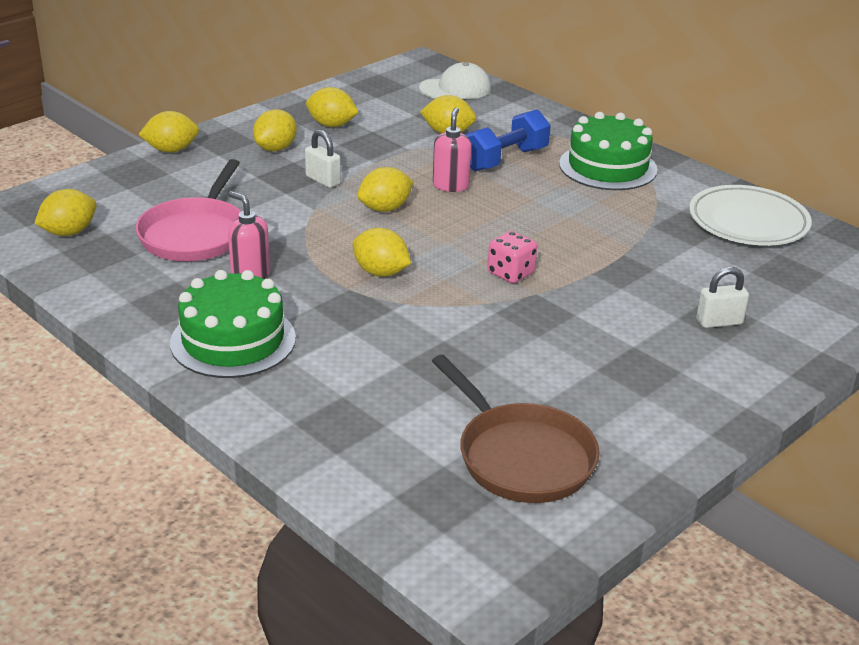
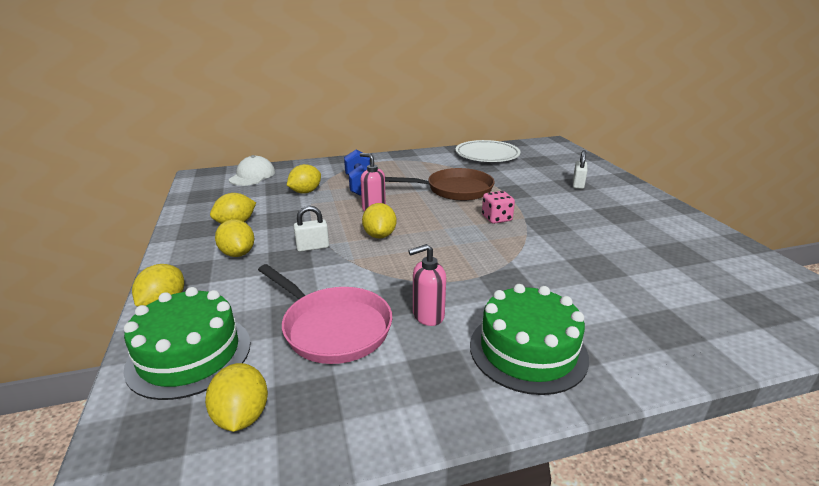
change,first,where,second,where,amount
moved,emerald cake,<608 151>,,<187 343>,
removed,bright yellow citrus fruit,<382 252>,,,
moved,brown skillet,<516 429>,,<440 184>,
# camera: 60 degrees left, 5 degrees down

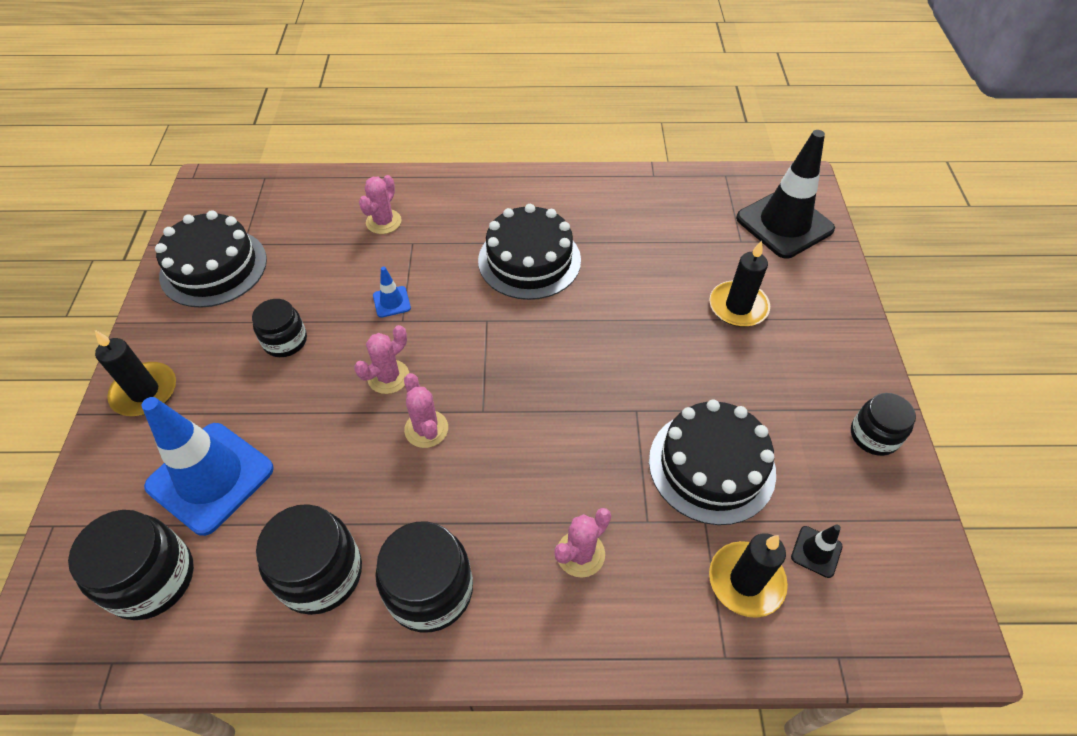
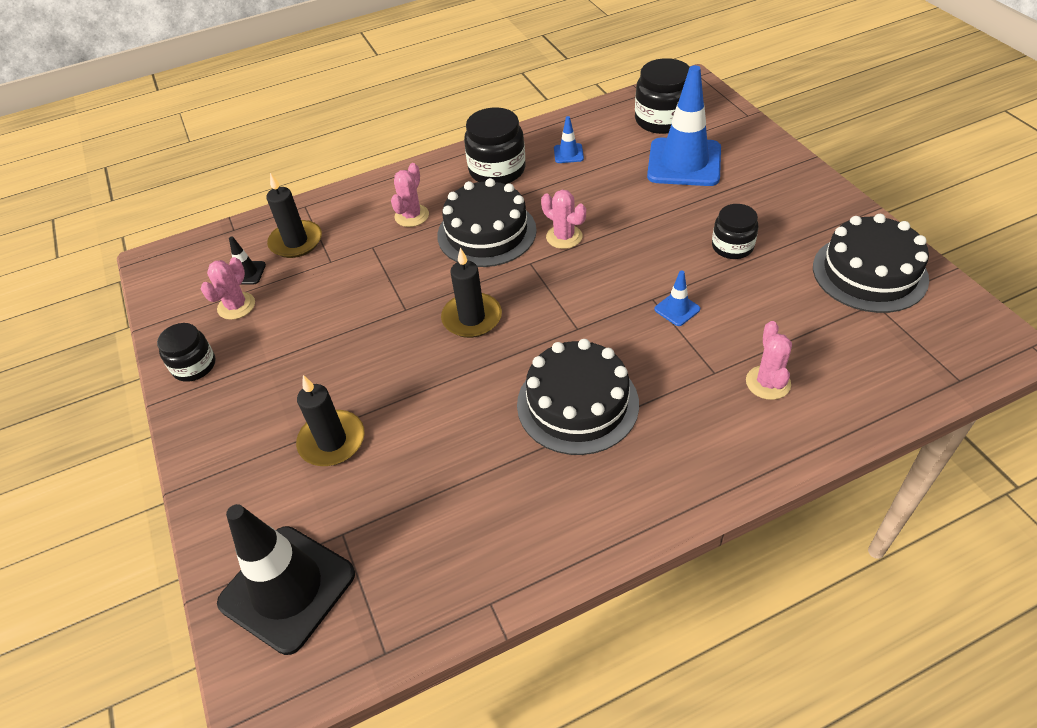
change,first,where,second,where,amount
moved,rose-pink cactus,<381 359>,,<228 288>,
moved,jet-black candle,<135 373>,,<471 292>,
moved,jet-black cake,<712 462>,,<487 222>,
replaced,jet-black preserve jar,<309 559>,blue safety cone,<569 139>,
# camera: 160 degrees right, 5 degrees down

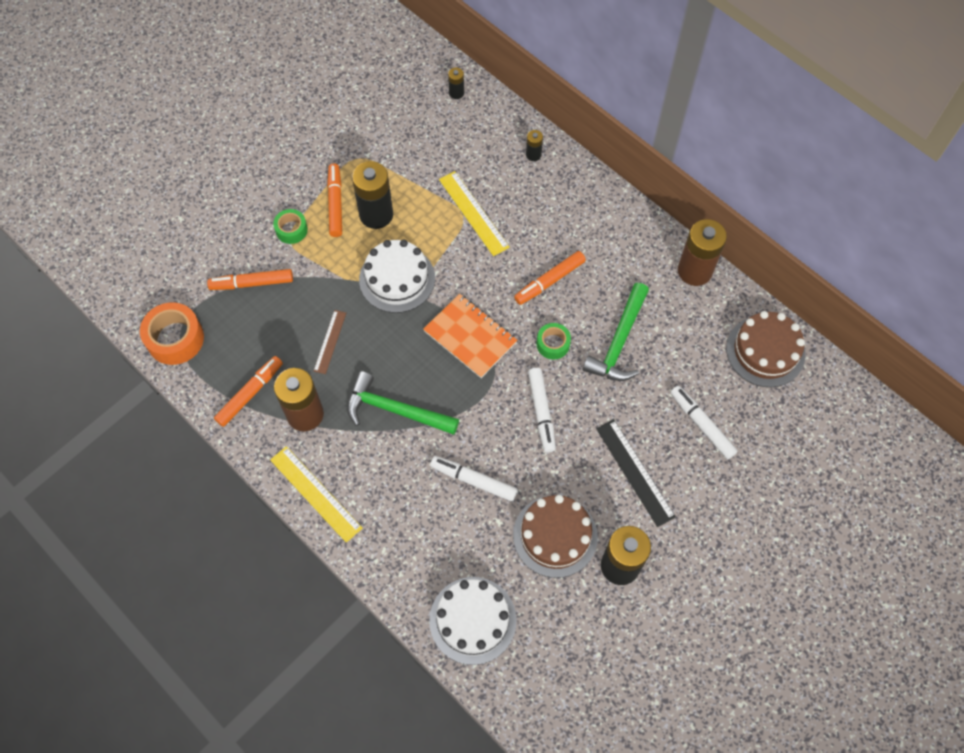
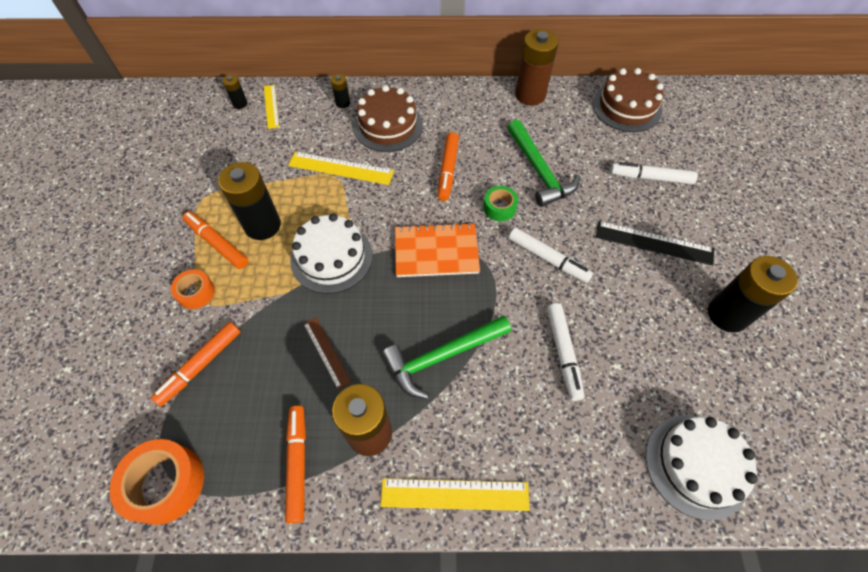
change,first,where,second,where,amount
recoloured,emerald roll of tape,<290 226>,orange roll of tape,<193 289>,
turned,white marker,<474 479>,,<565 352>,75 degrees counterclockwise
moved,brown cake,<555 536>,,<388 118>,
added,,,bright yellow ruler,<271 107>,
# camera: 45 degrees left, 5 degrees down

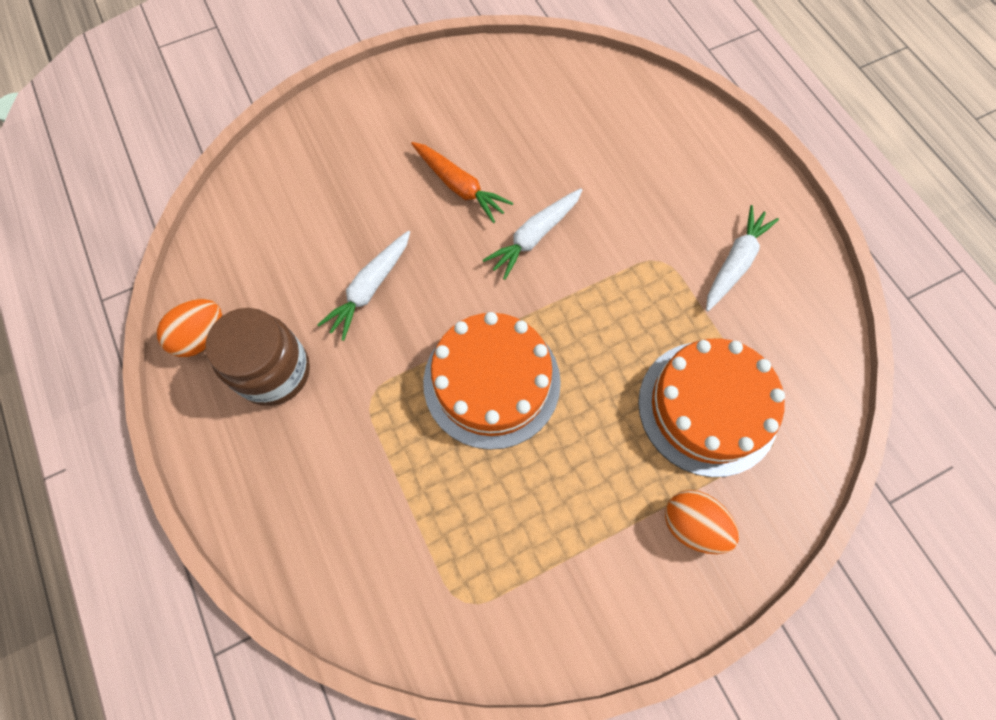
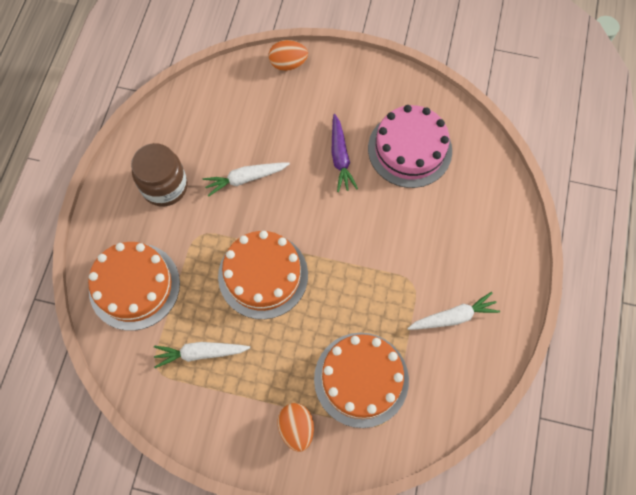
change,first,where,second,where,amount
recoloured,orange root vegetable,<462 182>,royal purple root vegetable,<344 153>,
moved,white root vegetable,<533 234>,,<202 355>,
moved,orange egg,<189 328>,,<288 55>,
added,,,rose-pink cake,<410 146>,
added,,,orange cake,<134 286>,
# camera: 40 degrees right, 0 degrees up

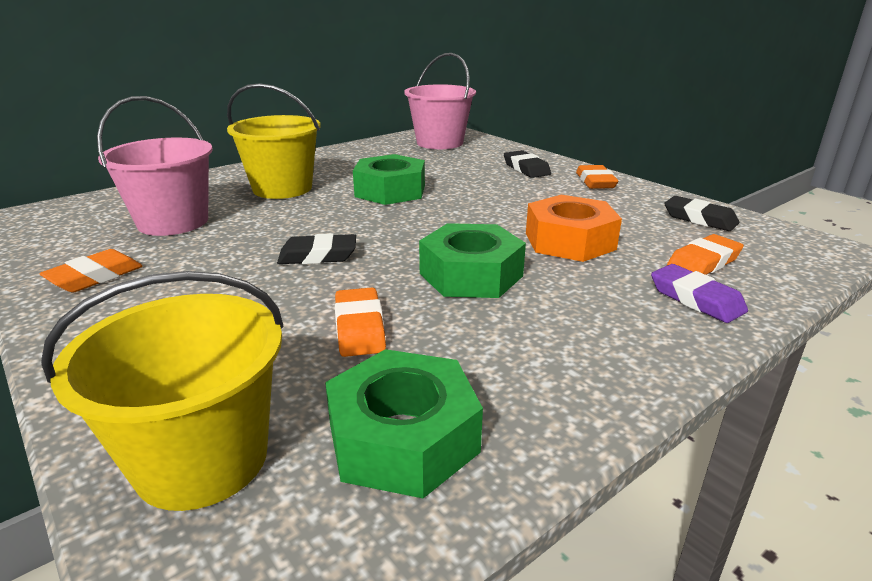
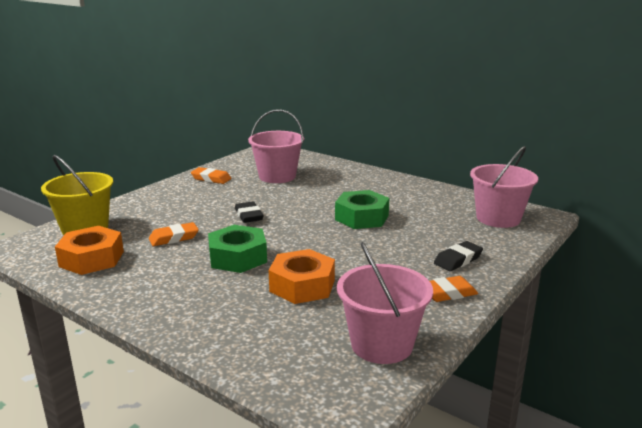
change,first,where,second,where,amount
removed,bright yellow sand bucket,<274 141>,,,
replaced,jet-black eraser,<701 213>,rose-pink sand bucket,<385 303>,
removed,orange eraser,<705 254>,,,
removed,royal purple eraser,<699 293>,,,
recoloured,emerald nut,<404 423>,orange nut,<89 250>,
# camera: 75 degrees right, 5 degrees down

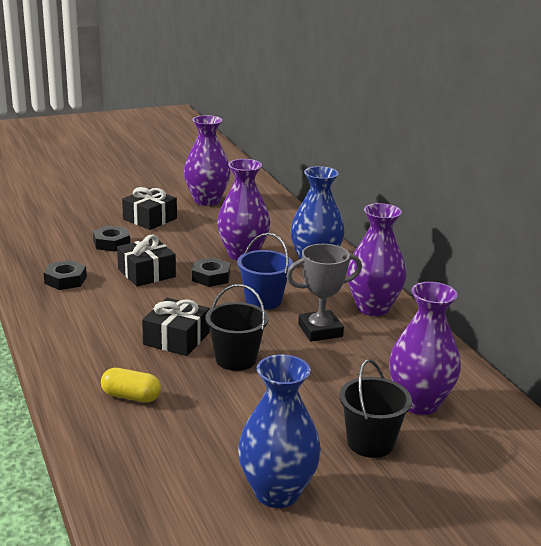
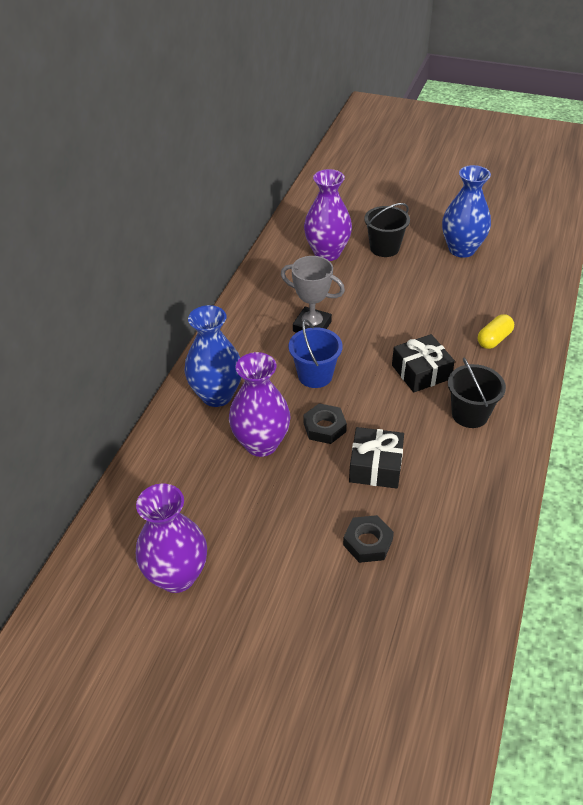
change,first,where,second,where,amount
removed,jet-black wrapped gift,<149 208>,,,
removed,royal purple tall vase,<376 259>,,,
removed,jet-black nut,<65 275>,,,
moved,jet-black sand bucket,<237 327>,,<477 393>,
turned,bright yellow pill shape,<131 385>,,<496 331>,75 degrees clockwise
# camera: 135 degrees left, 20 degrees up

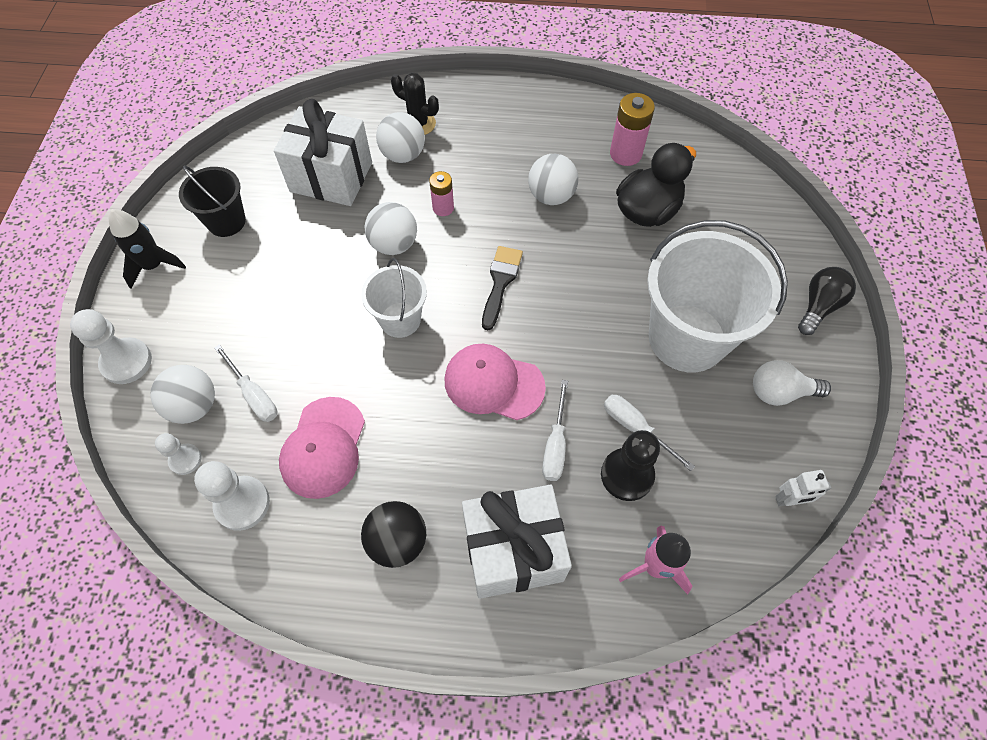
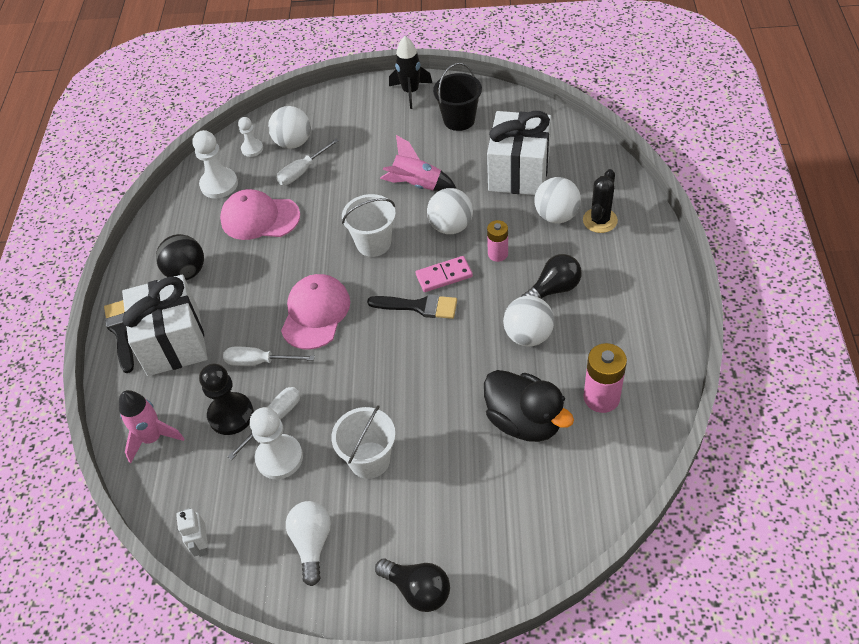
change,first,where,second,where,amount
resized,white sand bucket,<717 296>,,<363 442>,x0.53
moved,white pawn,<111 346>,,<276 443>,
added,,,rose-pink spaceship,<418 163>,
added,,,jet-black lightbulb,<551 276>,
added,,,rose-pink domino,<444 274>,
added,,,jet-black paint brush,<119 336>,
# camera: 90 degrees right, 10 degrees down

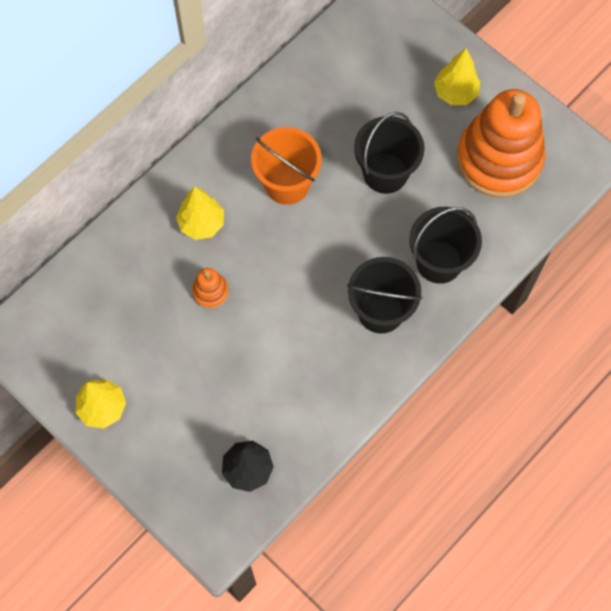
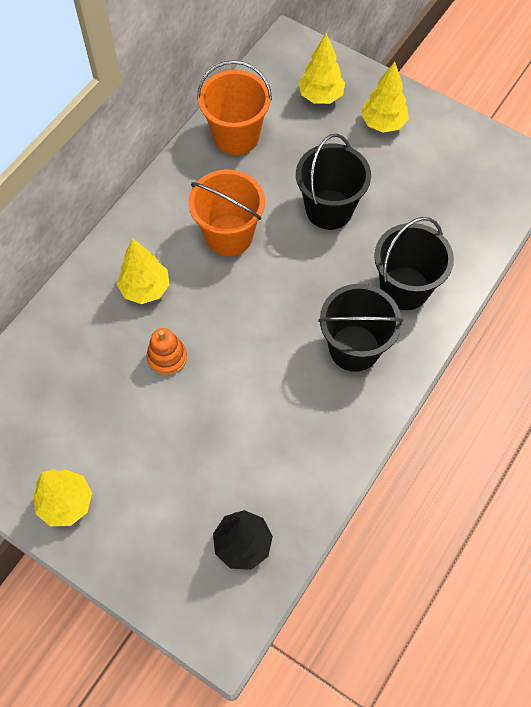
change,first,where,second,where,amount
removed,orange ring stacker,<500 143>,,,
added,,,bright yellow tree,<321 68>,
added,,,orange sand bucket,<234 107>,
# camera: 10 degrees left, 5 degrees down

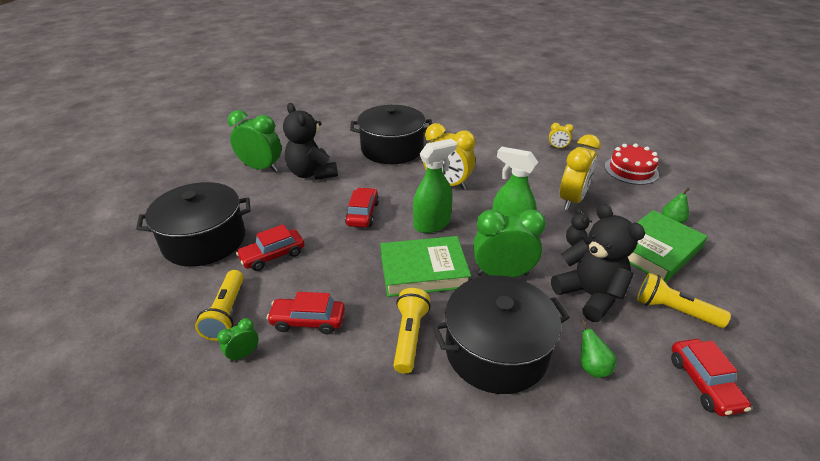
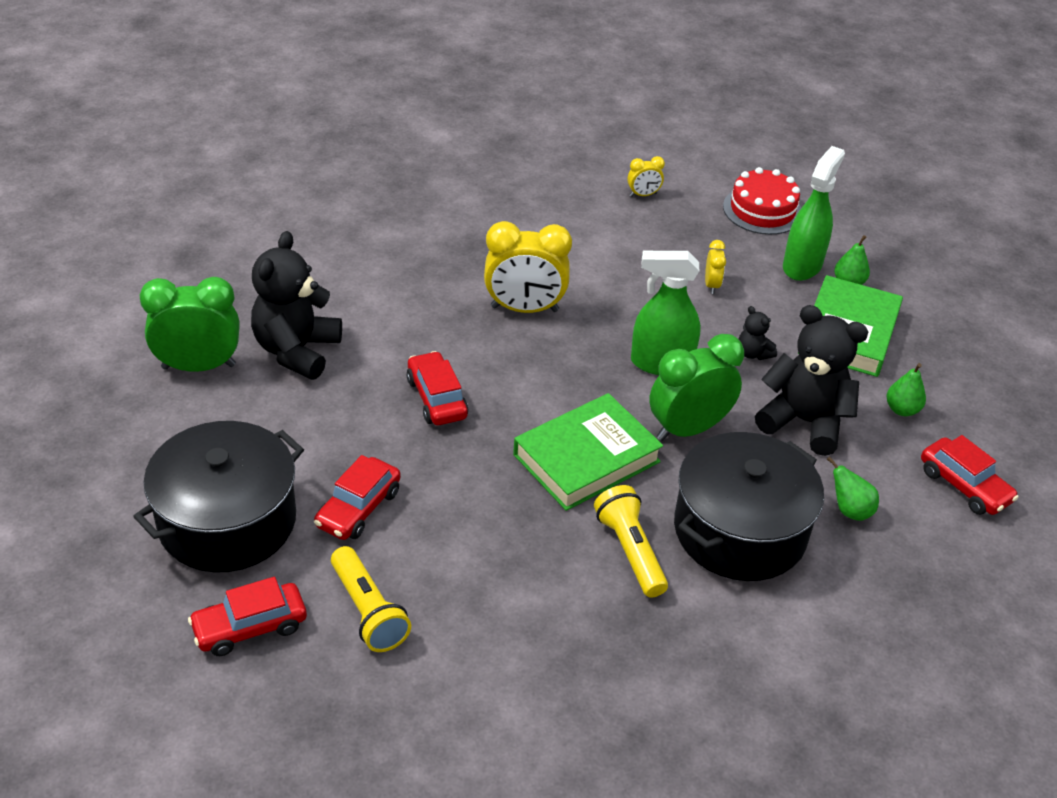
change,first,where,second,where,amount
turned,jet-black teddy,<310 141>,,<296 305>,75 degrees clockwise
removed,jet-black cooking pot,<391 134>,,,
resized,bright yellow bedside clock,<580 172>,,<715 267>,x0.47
moved,emerald spray bottle,<435 186>,,<814 213>,
replaced,bright yellow pocket torch,<684 300>,emerald pear fruit,<906 389>,
moved,red car,<305 313>,,<247 616>,
removed,emerald bedside clock,<238 340>,,,
# camera: 30 degrees left, 5 degrees up

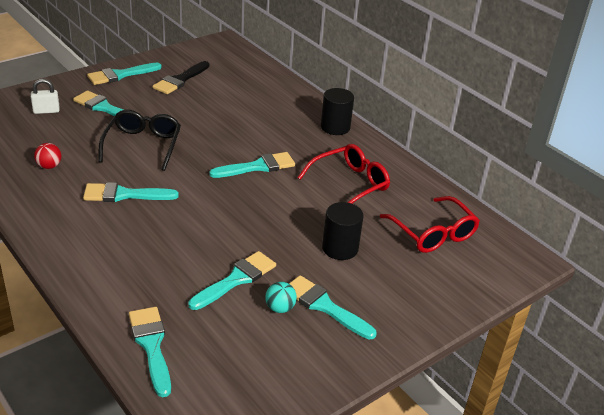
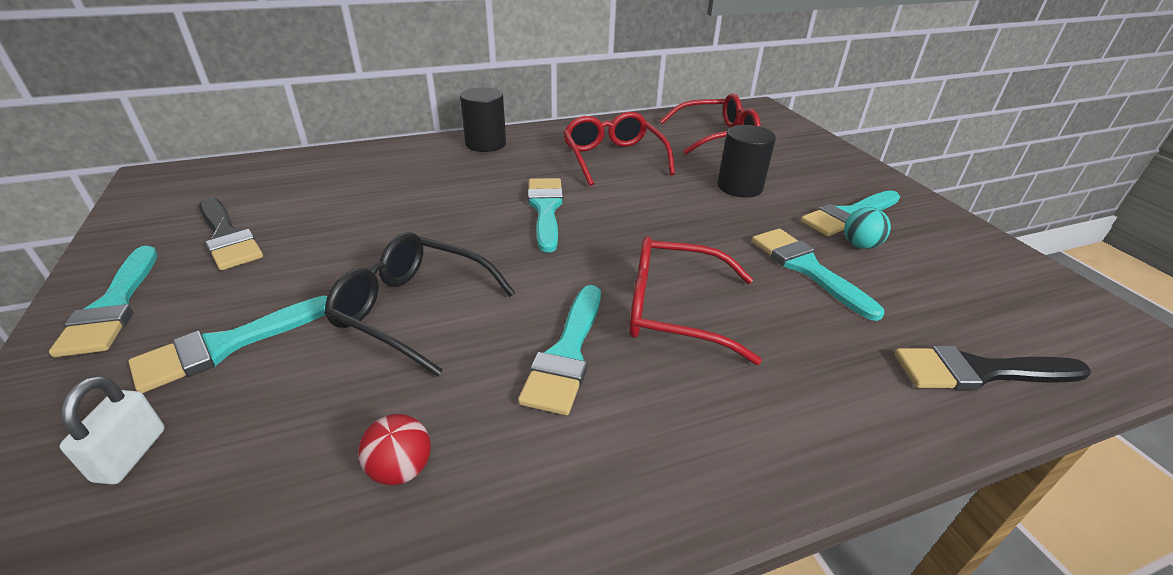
change,first,where,second,where,amount
recoloured,turquoise paint brush,<150 352>,jet-black paint brush,<993 368>,
added,,,red spectacles,<695 300>,
# camera: 70 degrees left, 0 degrees up

